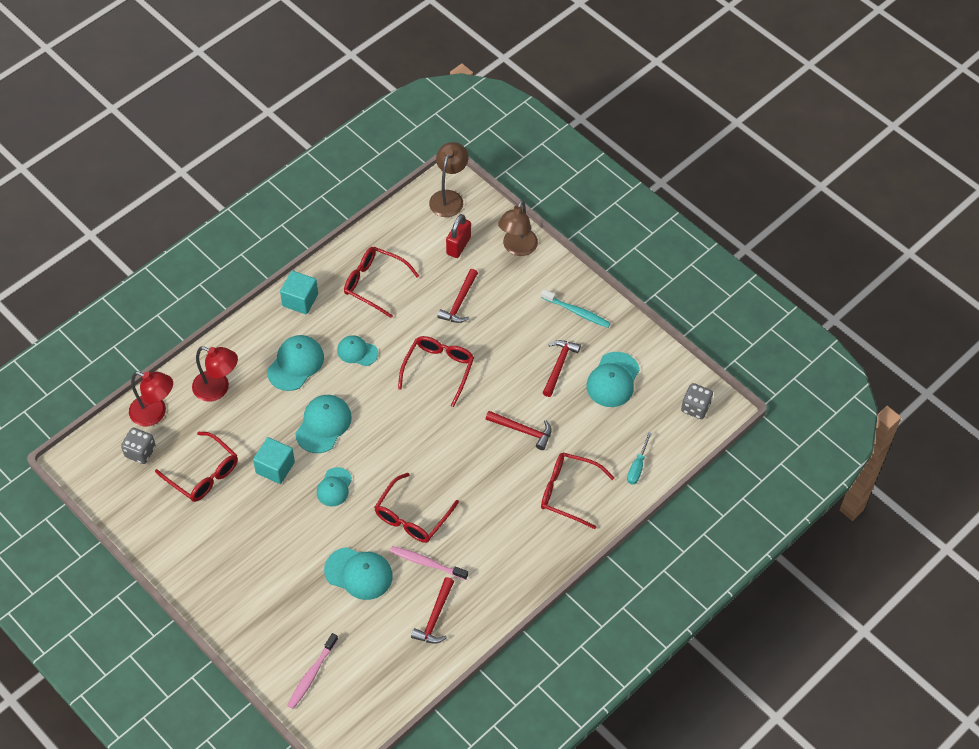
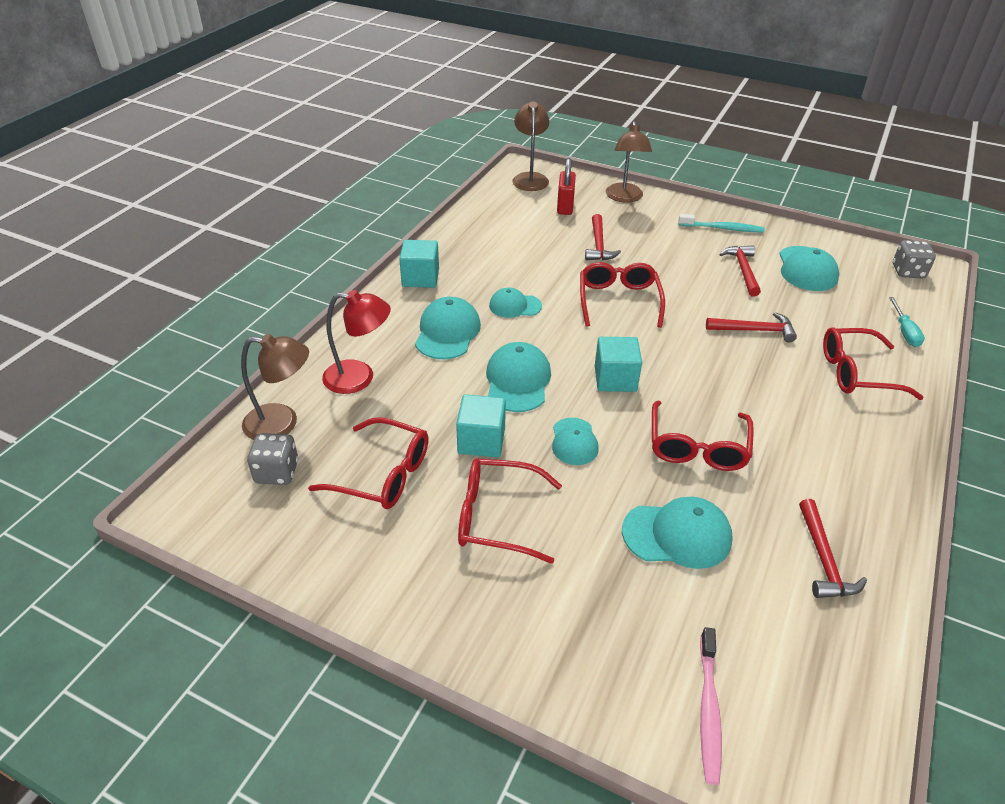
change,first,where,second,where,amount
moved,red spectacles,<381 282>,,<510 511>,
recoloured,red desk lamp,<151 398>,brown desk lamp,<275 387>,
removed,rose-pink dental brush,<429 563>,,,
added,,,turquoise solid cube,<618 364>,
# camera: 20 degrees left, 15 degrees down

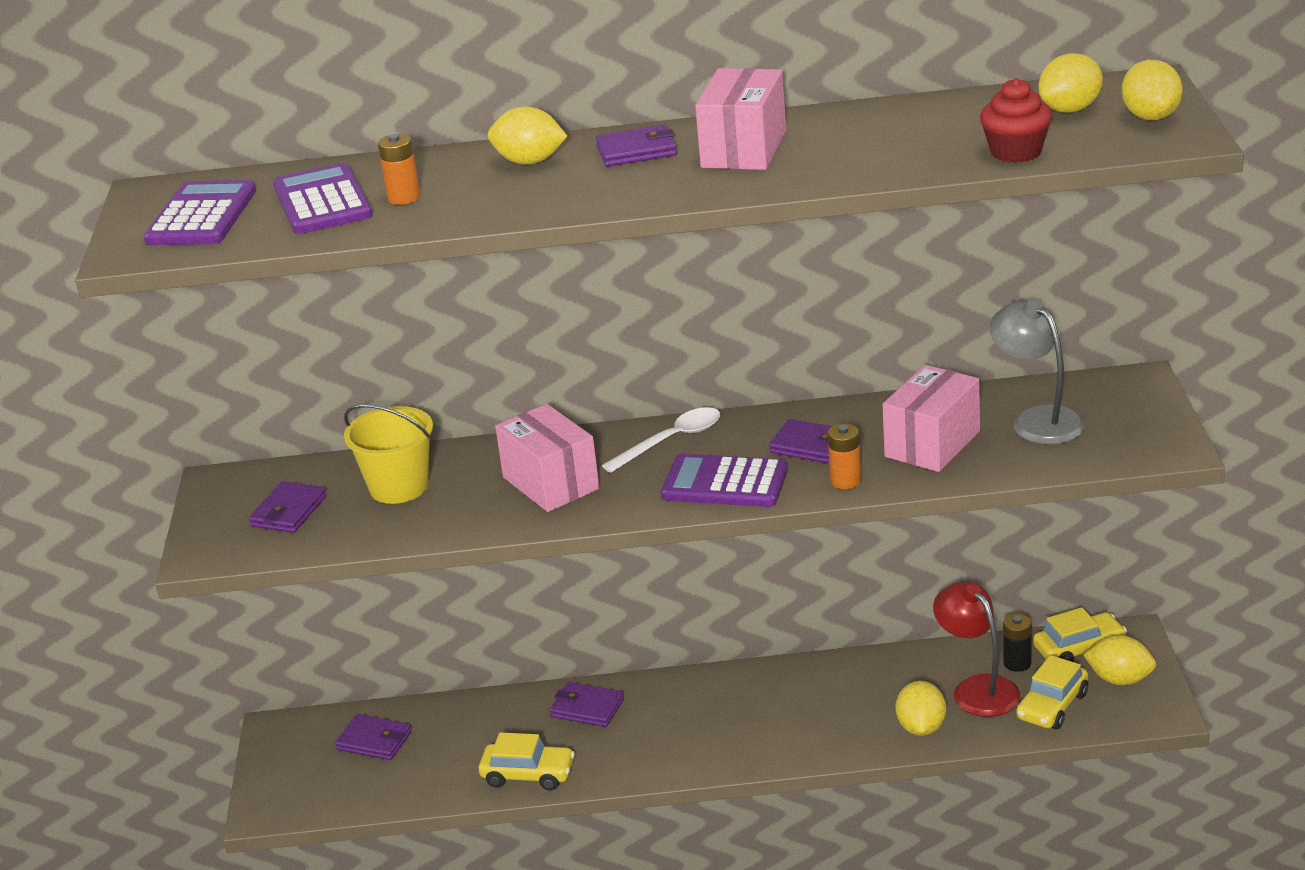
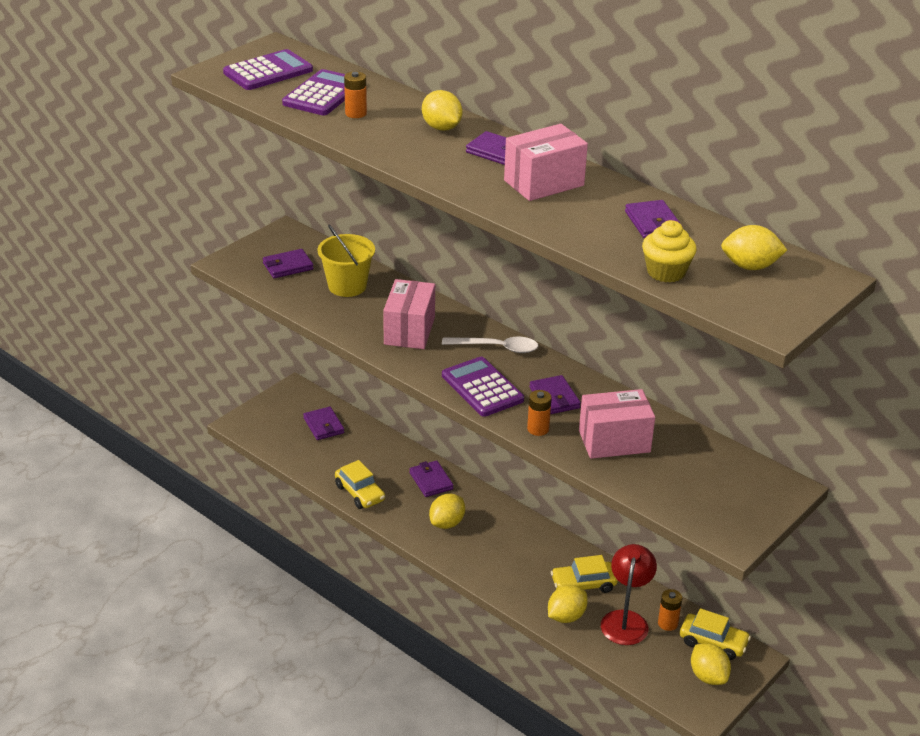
change,first,where,second,where,amount
moved,bright yellow citrus fruit,<1152 90>,,<447 511>,
recoloured,red cupcake,<1016 120>,bright yellow cupcake,<669 251>,
removed,grey desk lamp,<1037 372>,,,
recoloured,jet-black battery,<1017 643>,orange battery,<670 610>,
moved,bright yellow car,<1052 692>,,<584 574>,
added,,,royal purple card wallet,<654 219>,
# camera: 40 degrees right, 5 degrees up

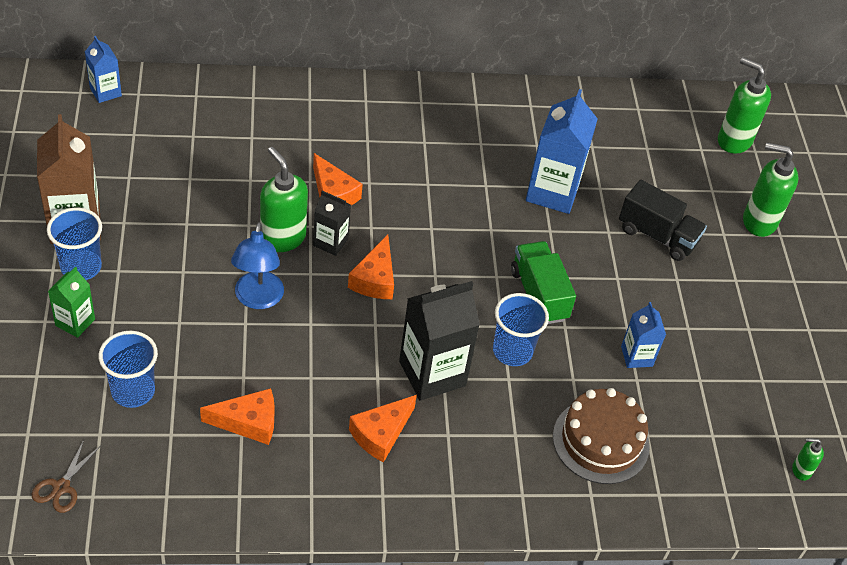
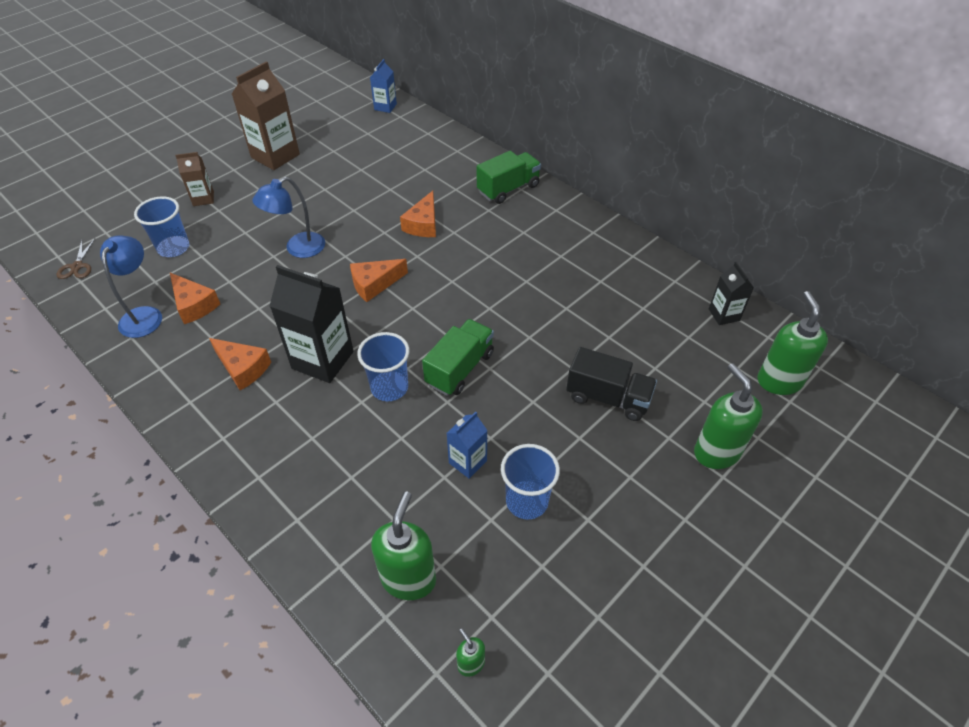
change,first,where,second,where,amount
removed,blue carton,<562 151>,,,
moved,emerald soap pump,<284 199>,,<403 546>,
turned,jet-black lorry,<663 220>,,<611 384>,60 degrees counterclockwise
moved,jet-black carton,<332 223>,,<731 293>,
moved,blue beaker,<74 244>,,<530 482>,
recoloured,emerald carton,<71 302>,brown carton,<194 179>,
removed,brown cake,<601 436>,,,
turned,orange cheese,<383 428>,,<240 364>,150 degrees counterclockwise
turned,brown pair of scissors,<66 476>,,<76 259>,75 degrees counterclockwise
added,,,emerald lorry,<509 177>,
added,,,blue desk lamp,<131 287>,
# camera: 55 degrees right, 0 degrees up

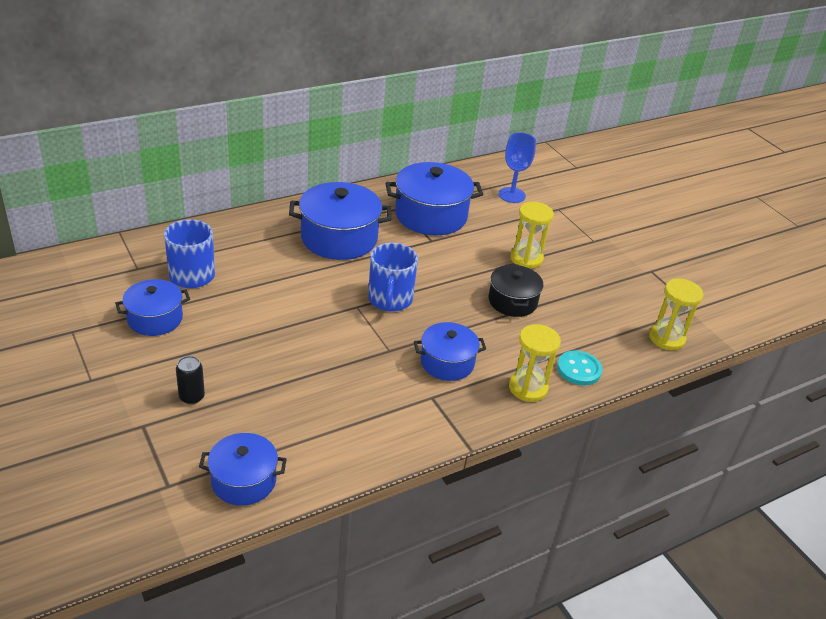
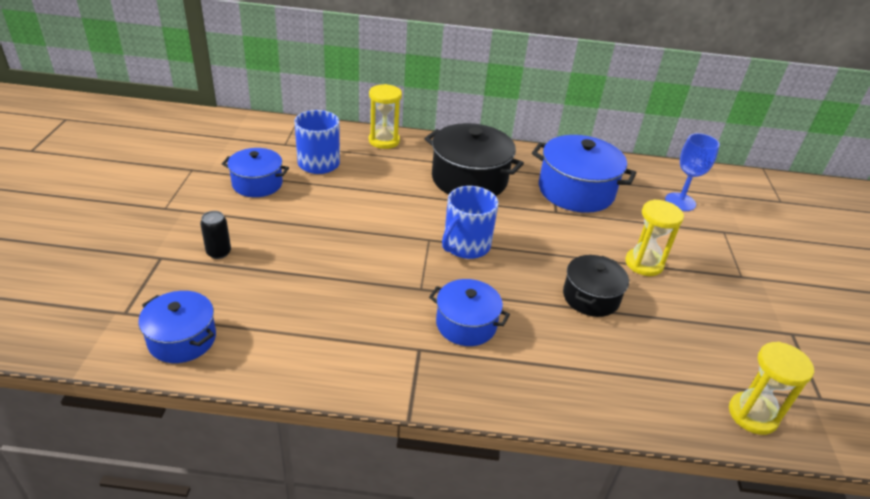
change,first,where,second,where,amount
recoloured,blue cooking pot,<340 221>,jet-black cooking pot,<474 159>,
moved,bright yellow sandglass,<535 363>,,<385 116>,
removed,turquoise sewing button,<579 368>,,,
# camera: 35 degrees right, 0 degrees up

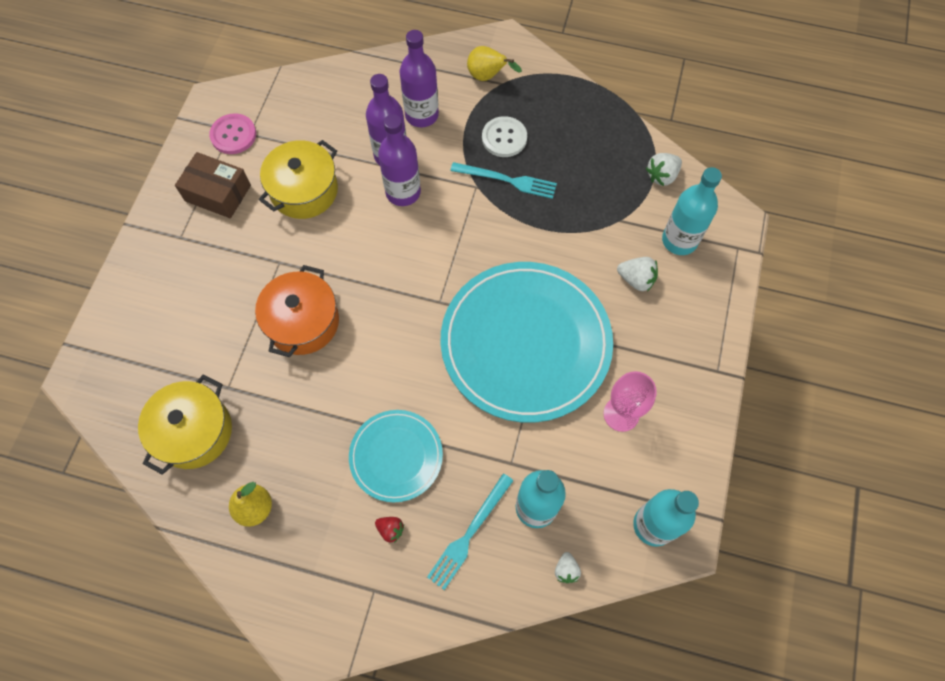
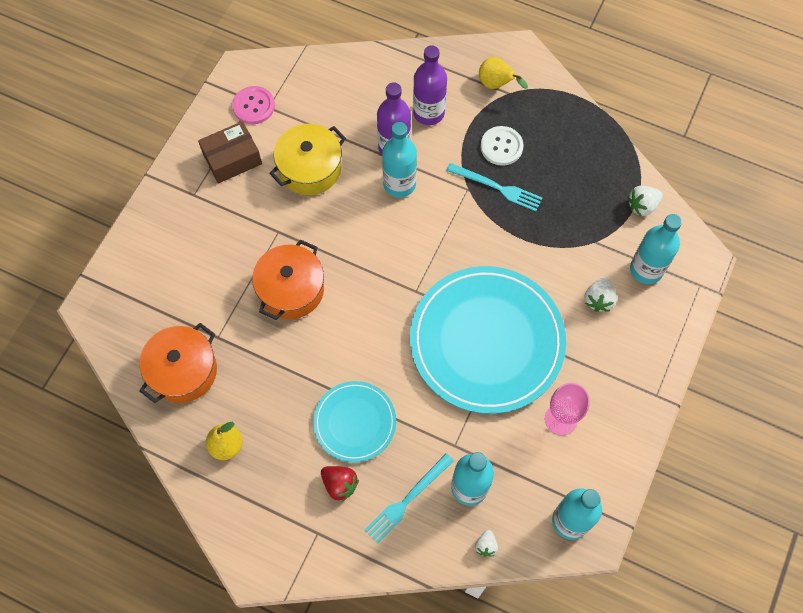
change,first,where,second,where,amount
recoloured,royal purple bottle,<399 160>,turquoise bottle,<399 160>,
turned,brown box,<213 185>,,<230 152>,60 degrees counterclockwise
turned,white toy strawberry,<637 274>,,<600 294>,75 degrees clockwise
recoloured,bright yellow cooking pot,<185 424>,orange cooking pot,<178 363>,
resized,red toy strawberry,<389 530>,,<340 484>,x1.53
# camera: 10 degrees right, 0 degrees up

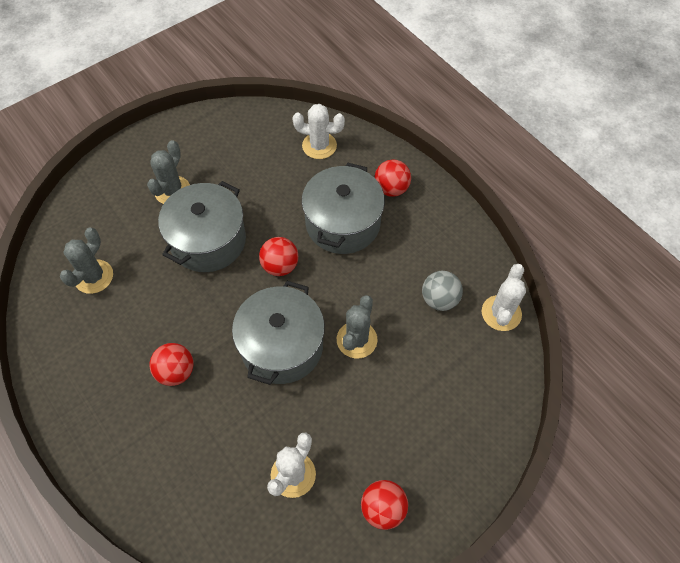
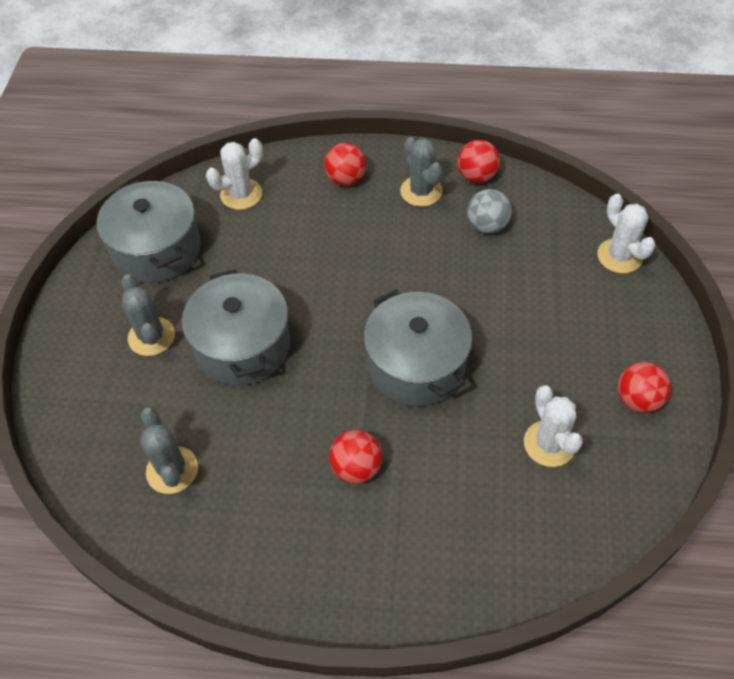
change,first,where,second,where,amount
moved,grey cooking pot,<343 208>,,<149 232>,
moved,red play ball,<278 256>,,<478 161>,
moved,white cactus,<504 297>,,<626 233>,
moved,grey cactus,<357 326>,,<421 172>,
# camera: 45 degrees left, 5 degrees down

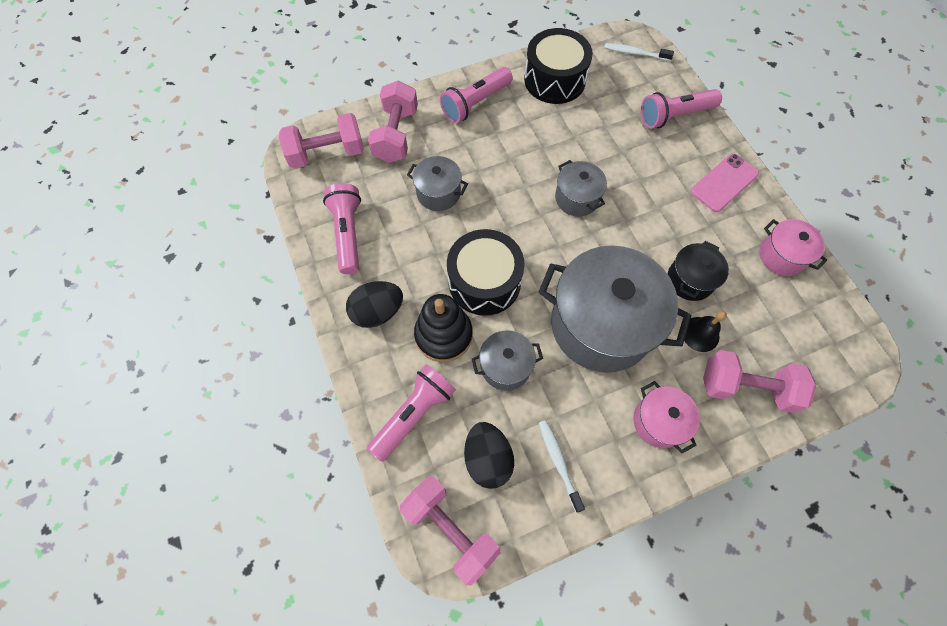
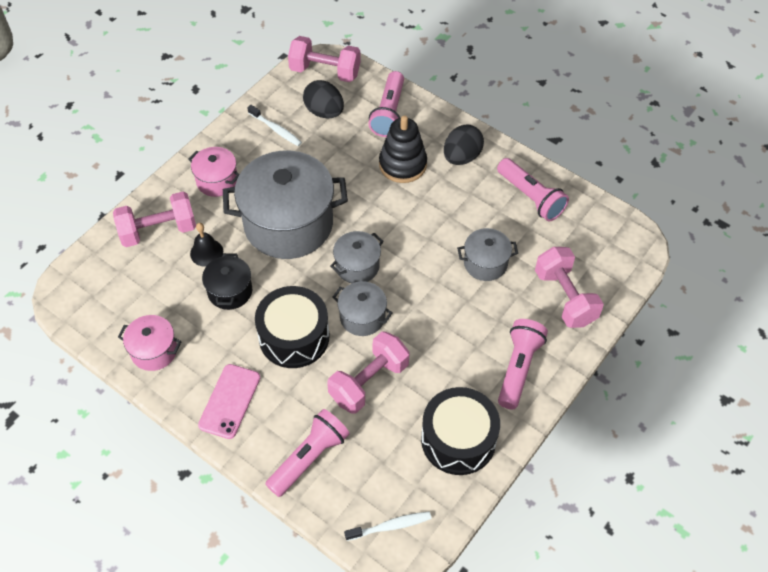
change,first,where,second,where,amount
moved,rose-pink hand weight,<321 141>,,<368 372>,
moved,jet-black toy drum,<486 272>,,<292 327>,
moved,grey cooking pot,<507 360>,,<357 257>,
# camera: 150 degrees right, 10 degrees down

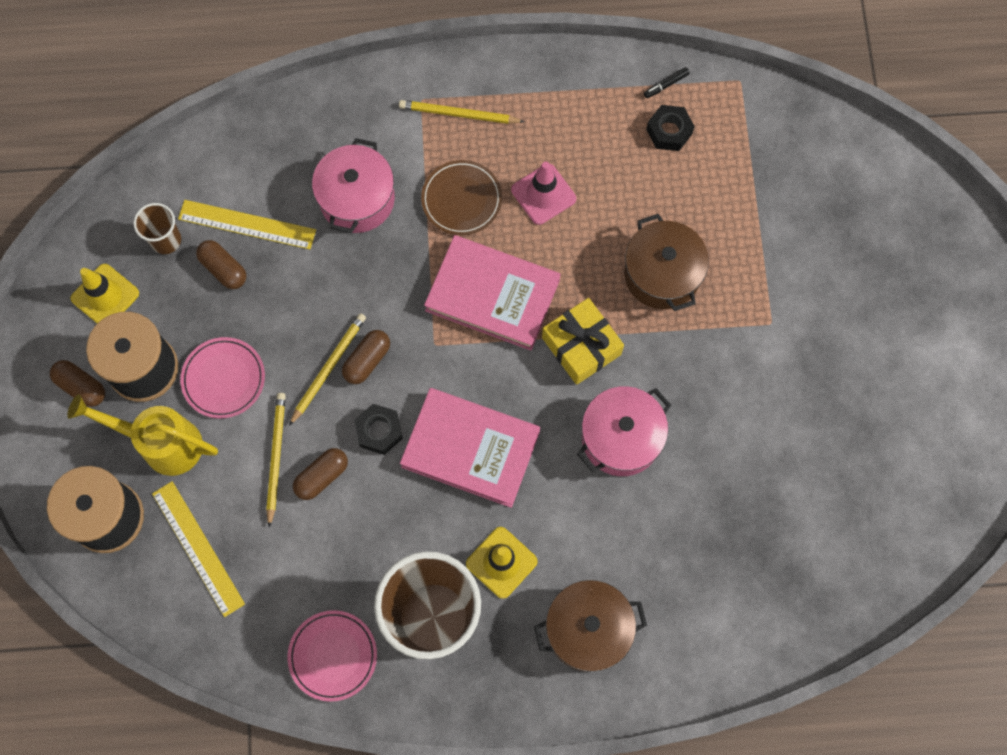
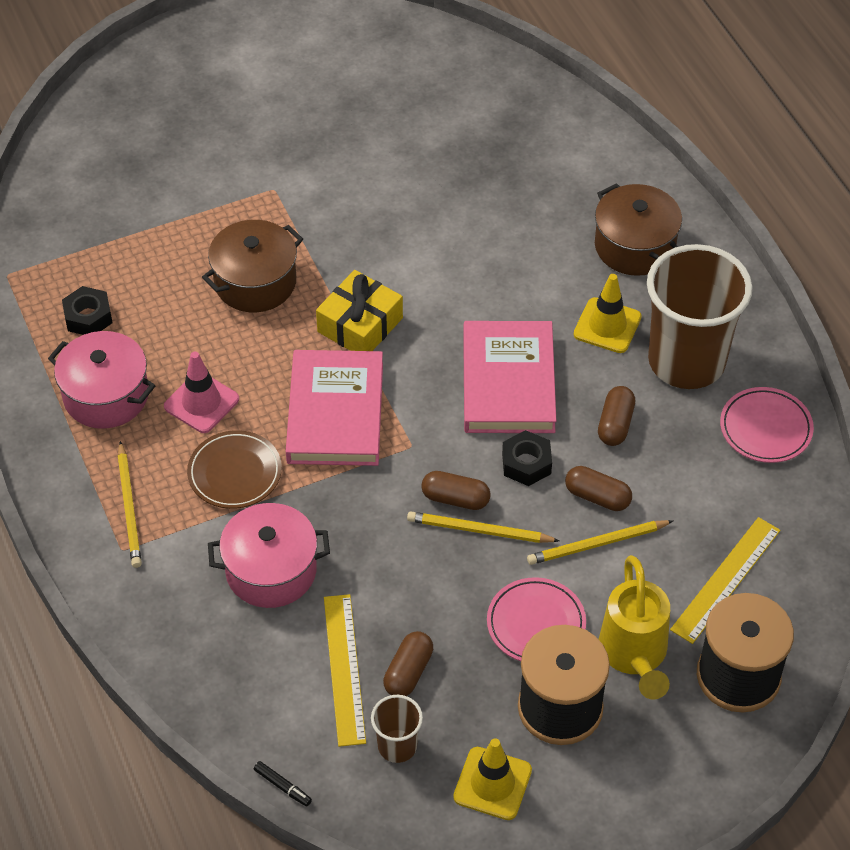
change,first,where,second,where,amount
moved,jet-black marker,<667 82>,,<283 783>,
moved,brown pill shape,<77 383>,,<616 416>,
moved,rose-pink cooking pot,<624 431>,,<101 380>,
# camera: 110 degrees left, 20 degrees down

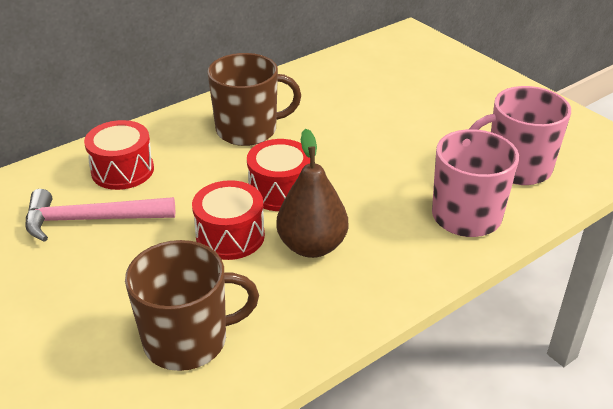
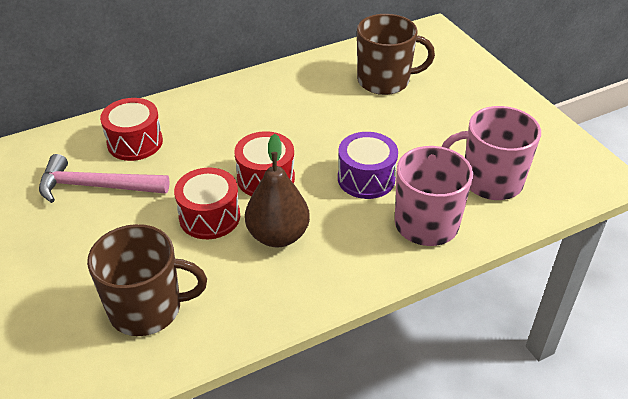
change,first,where,second,where,amount
moved,brown tea mug,<254 99>,,<396 54>,
added,,,royal purple toy drum,<368 165>,
# camera: 10 degrees right, 5 degrees up

